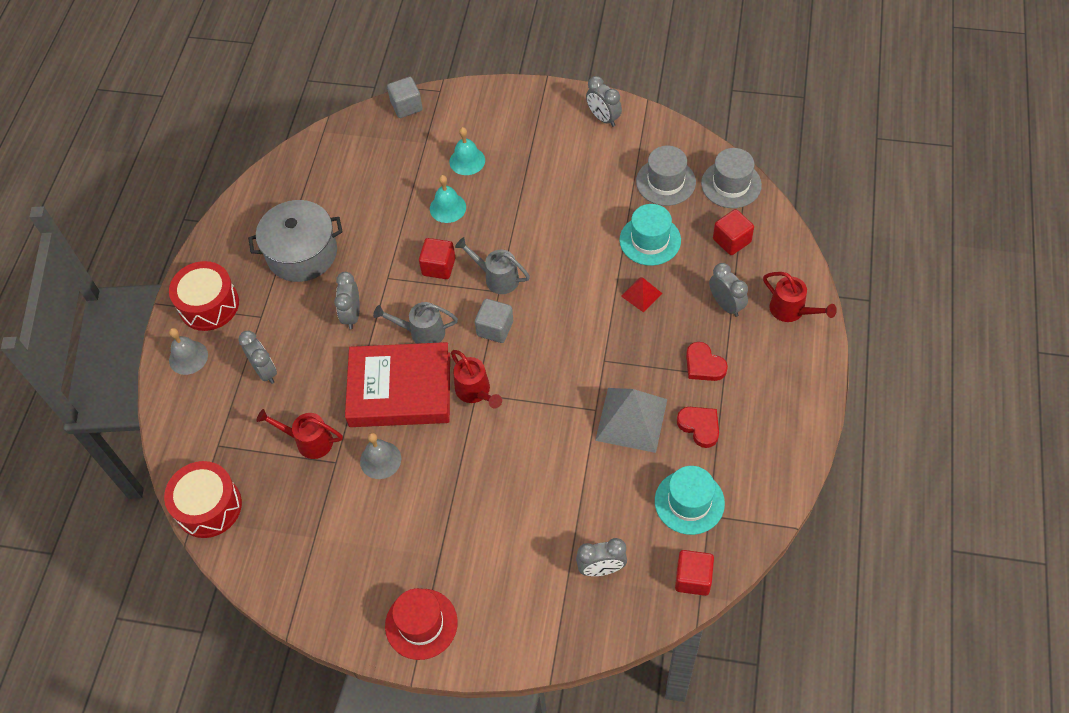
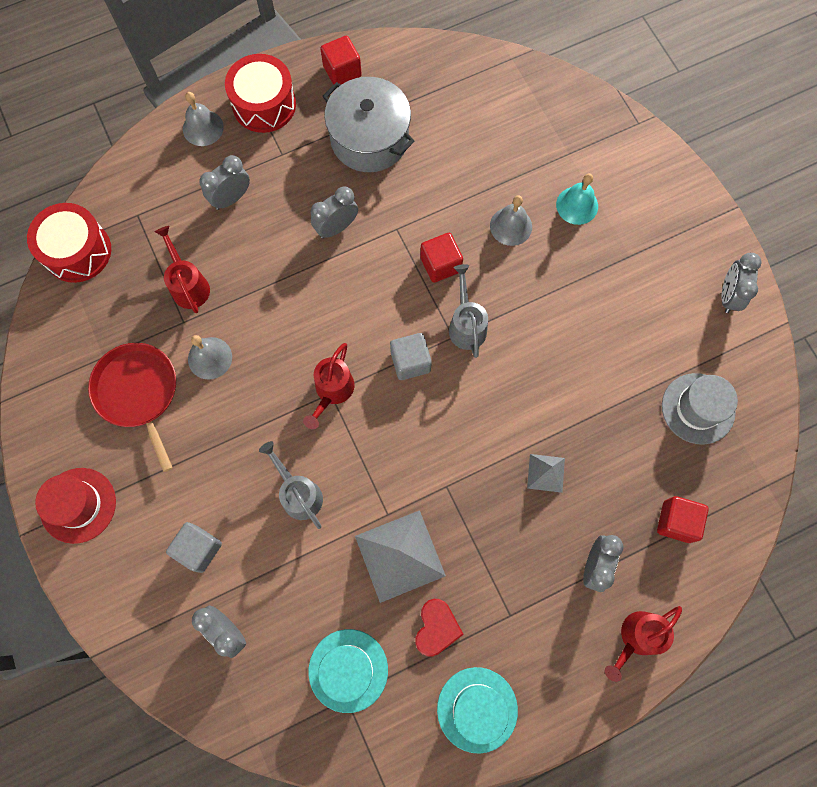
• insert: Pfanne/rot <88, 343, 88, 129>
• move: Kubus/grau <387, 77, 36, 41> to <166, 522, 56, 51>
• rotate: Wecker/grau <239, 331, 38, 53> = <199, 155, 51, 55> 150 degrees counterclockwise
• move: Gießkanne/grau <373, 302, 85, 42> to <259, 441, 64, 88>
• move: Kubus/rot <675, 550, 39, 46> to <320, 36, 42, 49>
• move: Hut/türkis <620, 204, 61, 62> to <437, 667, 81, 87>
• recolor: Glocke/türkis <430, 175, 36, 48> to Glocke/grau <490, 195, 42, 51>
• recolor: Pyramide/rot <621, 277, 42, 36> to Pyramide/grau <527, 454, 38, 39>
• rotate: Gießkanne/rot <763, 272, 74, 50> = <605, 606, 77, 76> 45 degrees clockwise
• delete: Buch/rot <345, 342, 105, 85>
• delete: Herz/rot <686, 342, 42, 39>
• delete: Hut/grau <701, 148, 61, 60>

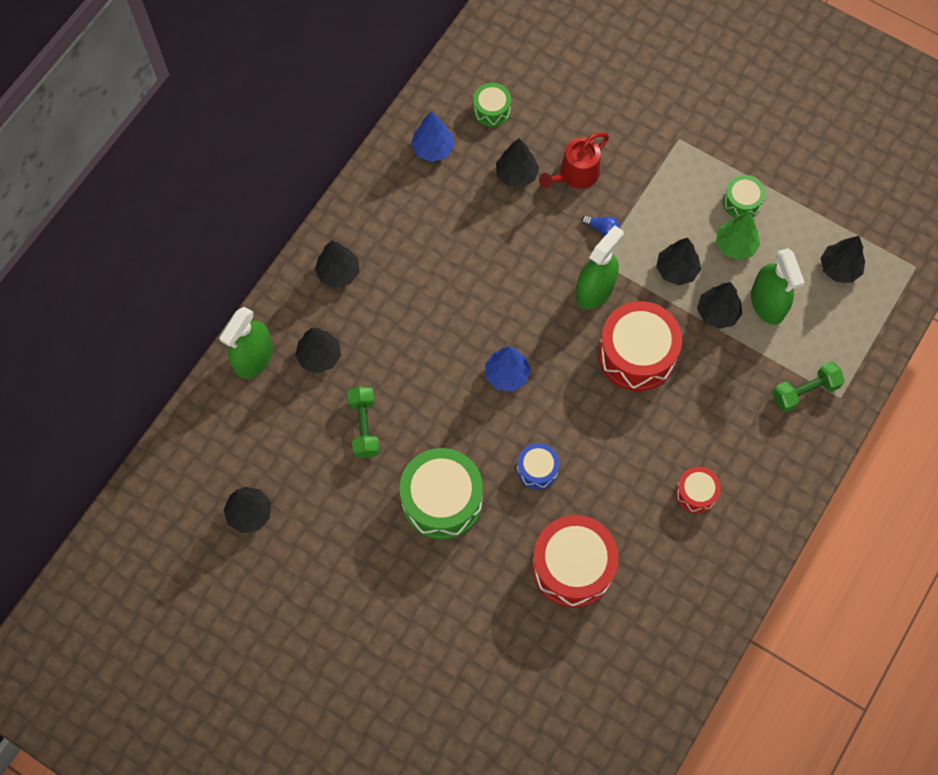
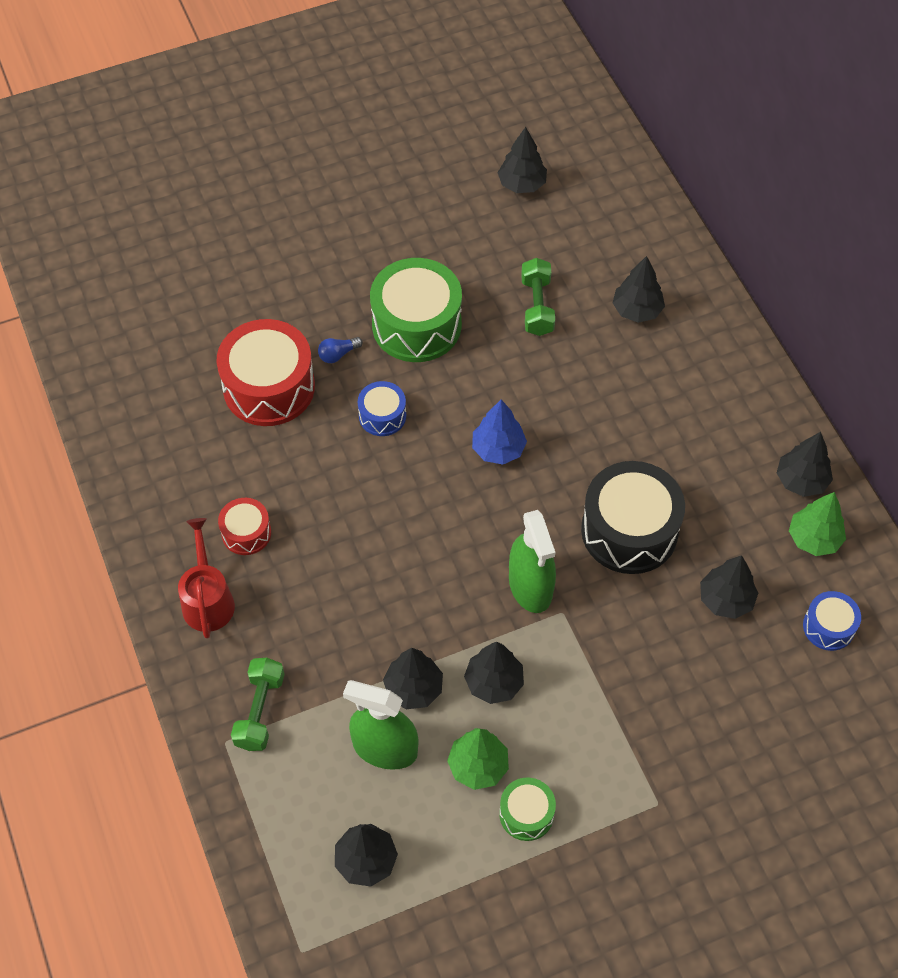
• move: Gießkanne/rot <539, 132, 70, 56> to <178, 518, 57, 121>
• move: Glühbirne/blau <582, 215, 38, 21> to <318, 337, 45, 26>
• rotate: Hantel/grün <347, 386, 33, 72> = <521, 258, 34, 78> 60 degrees clockwise
• insert: Trommel/schwarz <581, 461, 104, 113>
• move: Baum/schwarz <315, 240, 45, 48> to <777, 432, 56, 65>
• recolor: Baum/blau <411, 111, 43, 51> to Baum/grün <789, 492, 57, 64>
• recolor: Trommel/grün <473, 83, 38, 44> to Trommel/blau <803, 591, 58, 60>
• delete: Sprühflasche/grün <219, 307, 54, 72>
• delete: Trommel/rot <598, 301, 84, 90>

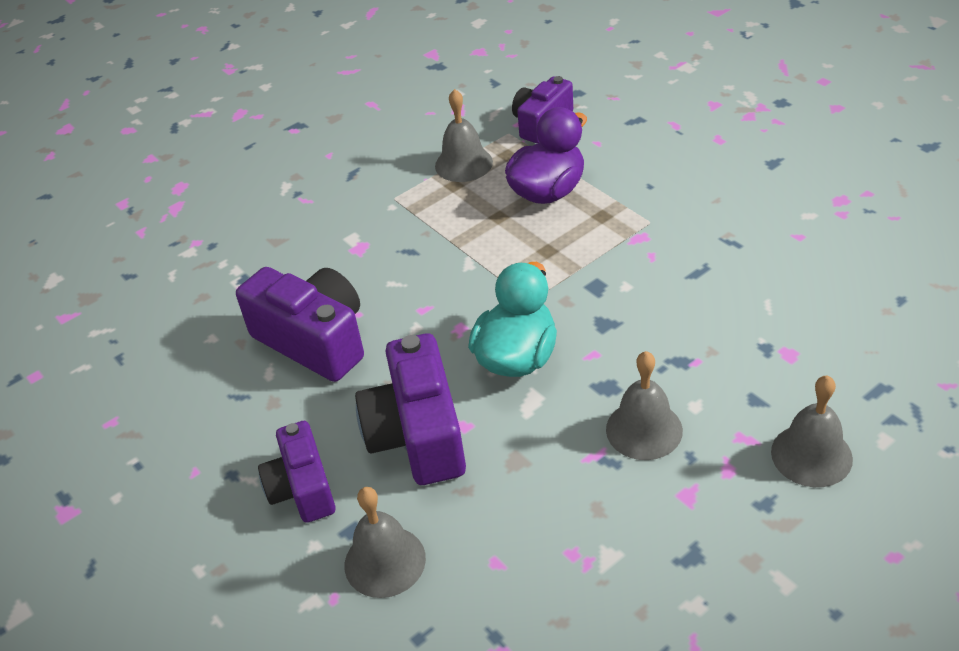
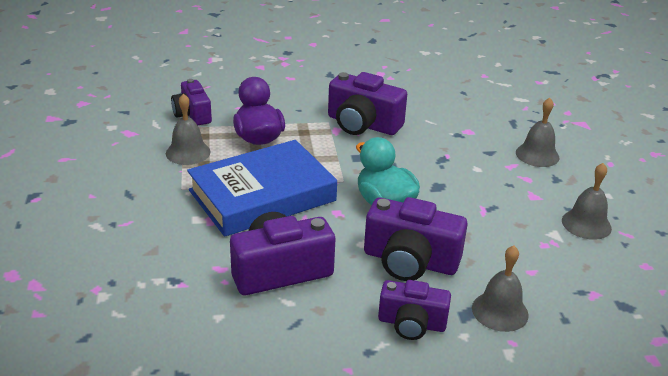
• insert: Buch/blau <187, 140, 150, 97>
• insert: Kamera/lila <328, 72, 79, 63>
• move: Glocke/grau <606, 351, 77, 109> to <562, 163, 50, 77>

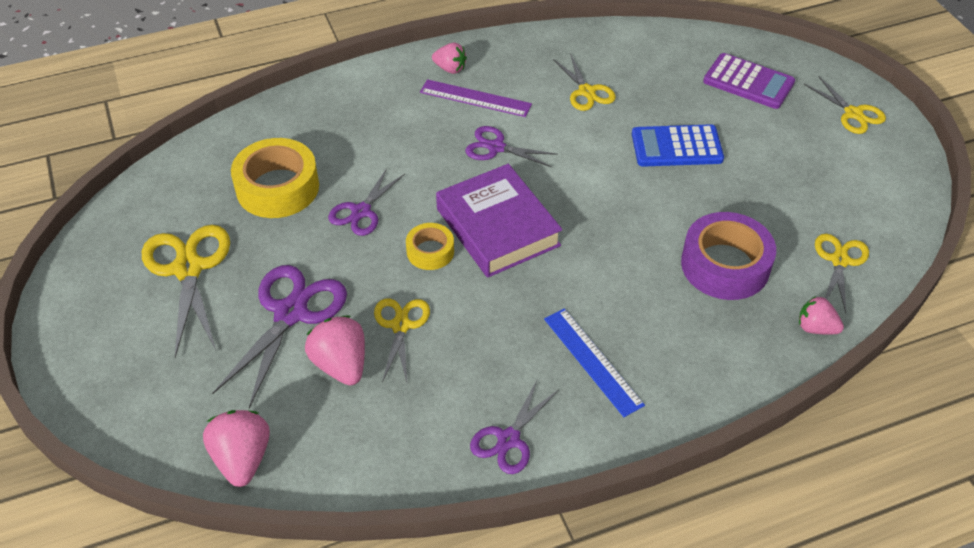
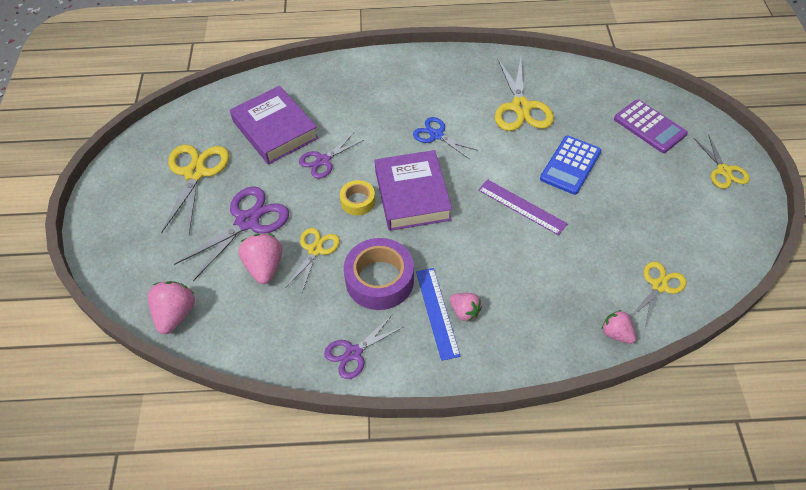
• replace: Klebeband/gelb <231, 138, 88, 80> to Buch/lila <230, 86, 89, 79>
• move: Klebeband/lila <681, 212, 95, 88> to <344, 238, 70, 72>
• recolor: Schere/lila <465, 126, 93, 41> to Schere/blau <413, 117, 66, 42>
• move: Erdbeere/rosa <432, 42, 35, 32> to <450, 293, 32, 29>
• move: Lineal/lila <420, 79, 112, 38> to <478, 179, 90, 56>
• resize: Schere/gelb <553, 53, 63, 58> = <495, 57, 59, 74> x1.63
• rotate: Taschenrechner/blau <632, 124, 92, 43> = <540, 136, 61, 59> 75 degrees counterclockwise

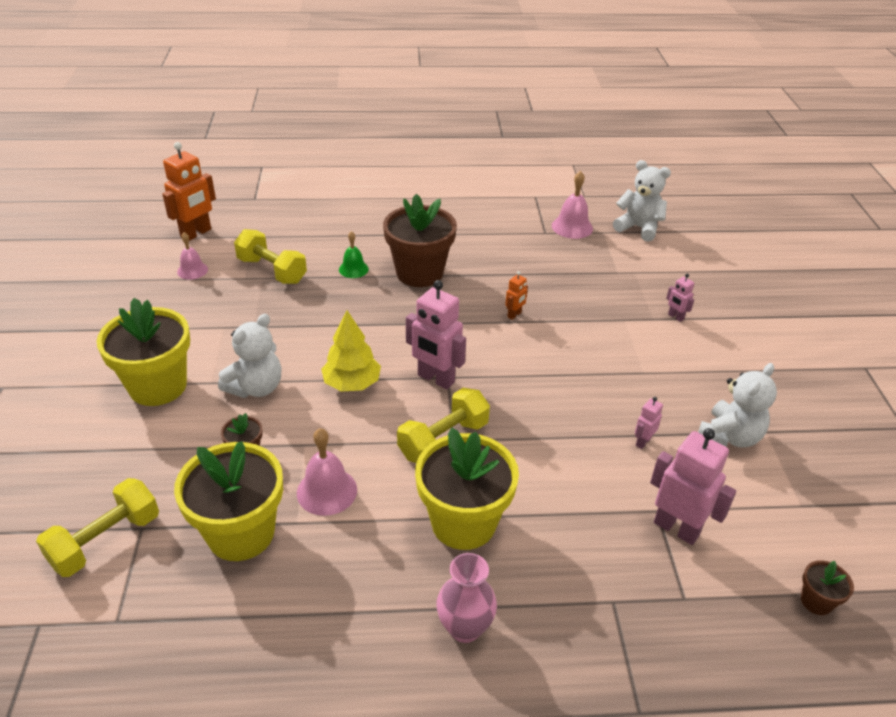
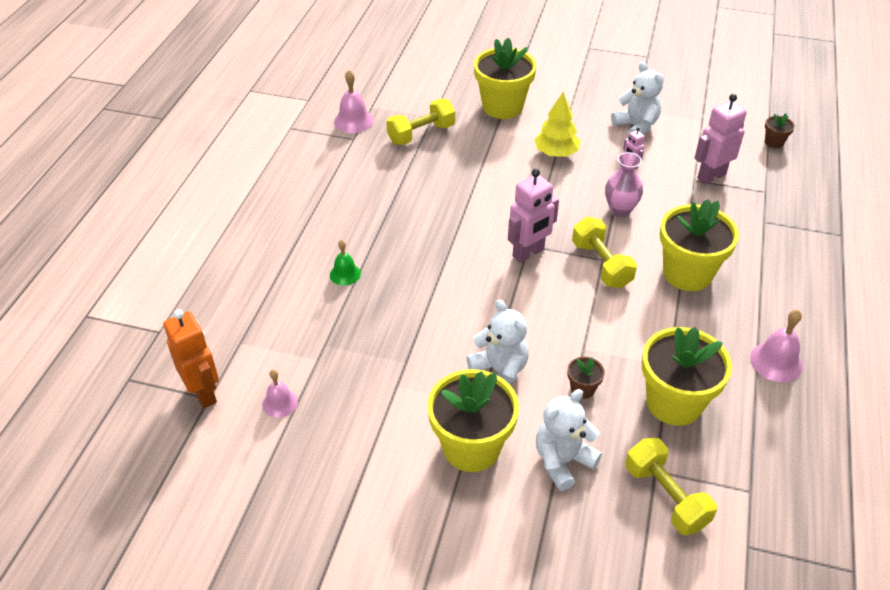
• move: Hantel/gelb <234, 229, 73, 55> to <386, 99, 69, 46>
• replace: Roboter/rosa <666, 273, 28, 49> to Blumentopf/gelb <474, 38, 63, 81>
• move: Baum/gelb <321, 311, 60, 81> to <534, 92, 46, 65>
• move: Teddybär/weiß <613, 160, 58, 82> to <536, 389, 66, 102>
• move: Vase/rosa <437, 553, 60, 90> to <605, 152, 38, 65>
• move: Glocke/rosa <297, 428, 60, 88> to <750, 309, 53, 73>
• delete: Blumentopf/braun <383, 194, 74, 93>
• delete: Roboter/orange <505, 271, 23, 49>

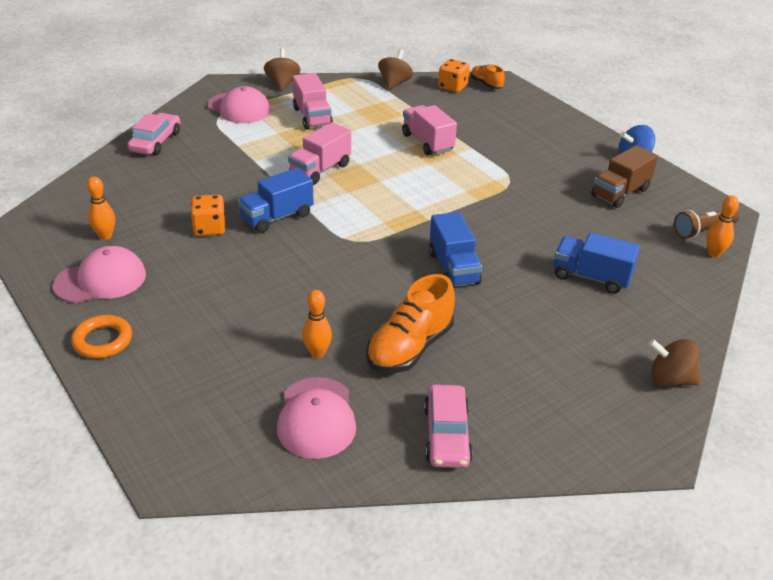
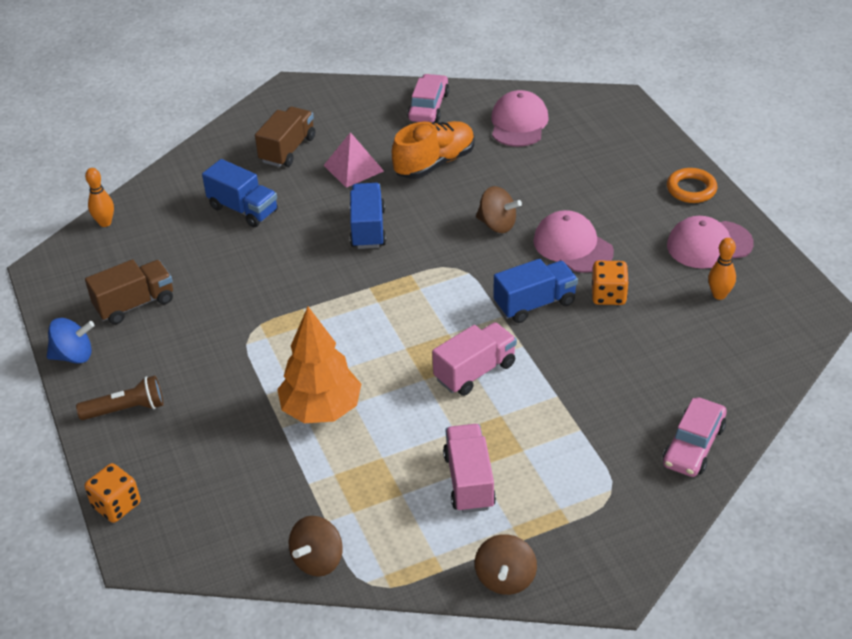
• move: Taschenlampe/braun <674, 210, 66, 29> to <76, 376, 87, 44>
• move: Spielwürfel/orange <438, 59, 32, 33> to <84, 463, 57, 60>
• insert: Lastwagen/braun <255, 107, 60, 60>
• replace: Lastwagen/rosa <402, 105, 55, 51> to Baum/orange <277, 307, 84, 116>
• insert: Pyramide/rosa <323, 132, 61, 56>
• move: Kreisel/braun <648, 339, 52, 47> to <476, 186, 46, 47>
• move: Kappe/rosa <207, 86, 64, 37> to <533, 210, 81, 63>
• delete: Bowlingkegel/orange <302, 290, 30, 68>
• delete: Schuh/orange <471, 65, 34, 24>

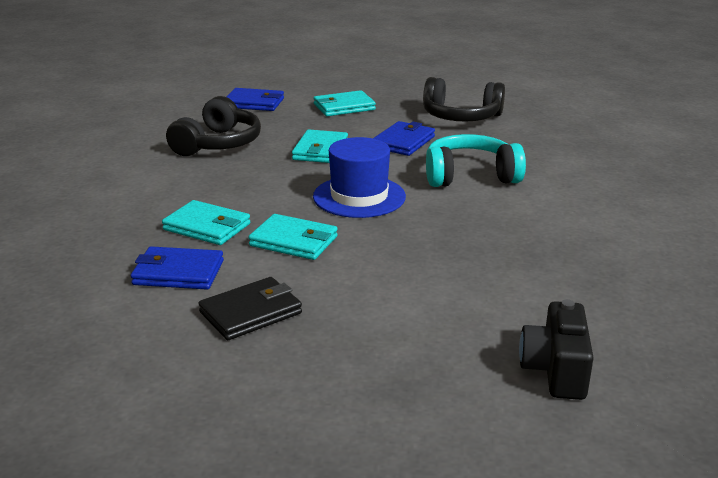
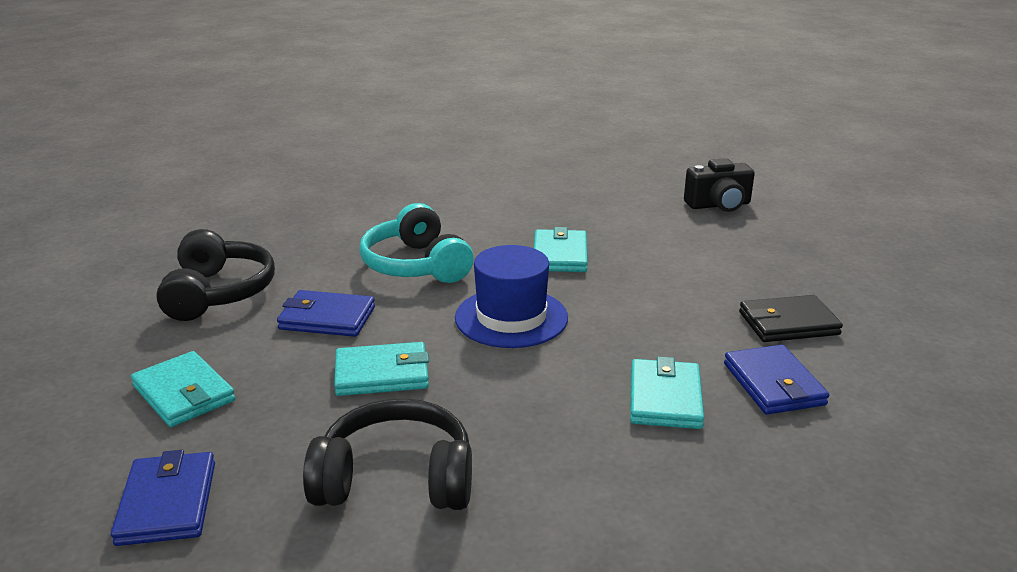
• move: Geldbörse/türkis <248, 214, 90, 46> to <534, 227, 54, 45>
• rotate: Geldbörse/schwarz <199, 277, 103, 63> = <739, 295, 104, 47> 45 degrees counterclockwise

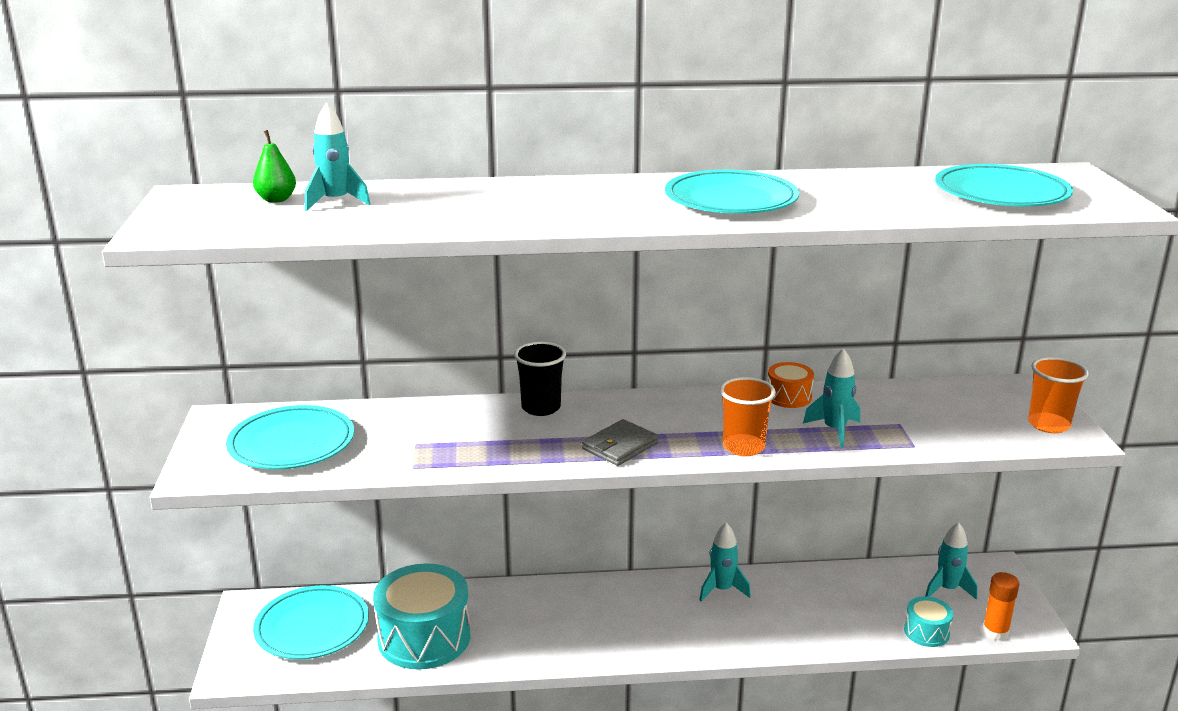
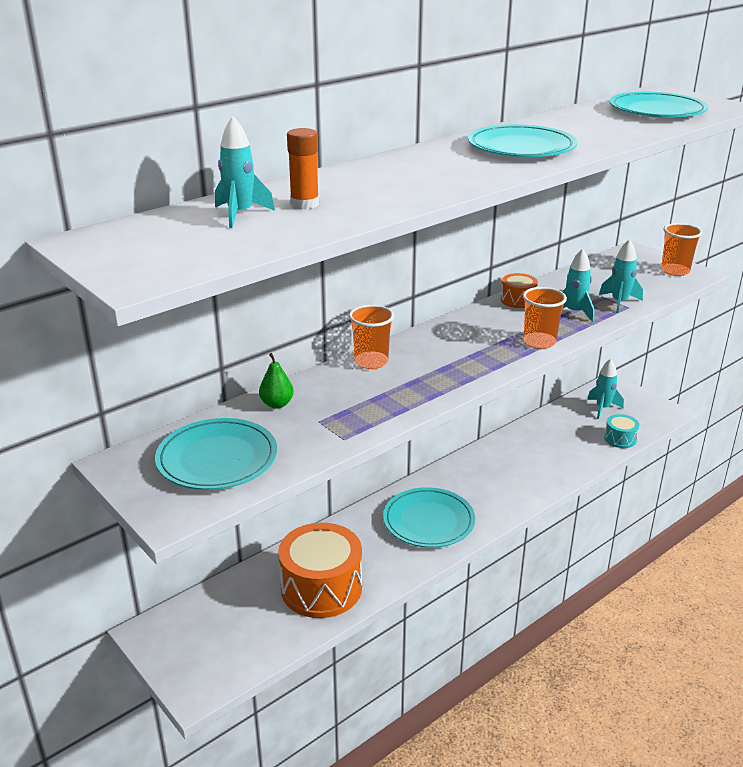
• move: Birne/grün <253, 130, 43, 73> to <259, 353, 35, 55>
• recolor: Trommel/türkis <373, 563, 98, 106> to Trommel/orange <278, 523, 84, 95>
• move: Klebestift/orange <982, 572, 37, 69> to <287, 128, 32, 82>
• recolor: Becher/schwarz <514, 342, 52, 74> to Becher/orange <349, 305, 45, 64>
• move: Teller/türkis <253, 585, 116, 74> to <383, 487, 92, 61>
• move: Rakete/türkis <700, 523, 51, 78> to <599, 239, 44, 74>
• delete: Geldbörse/grau <582, 419, 77, 47>

